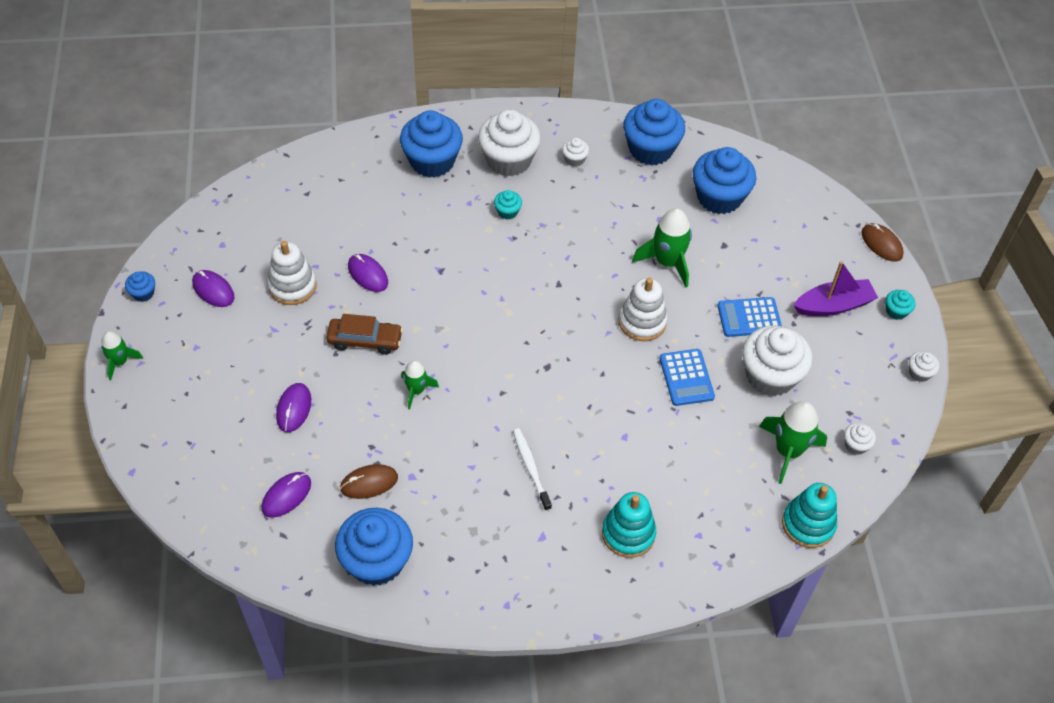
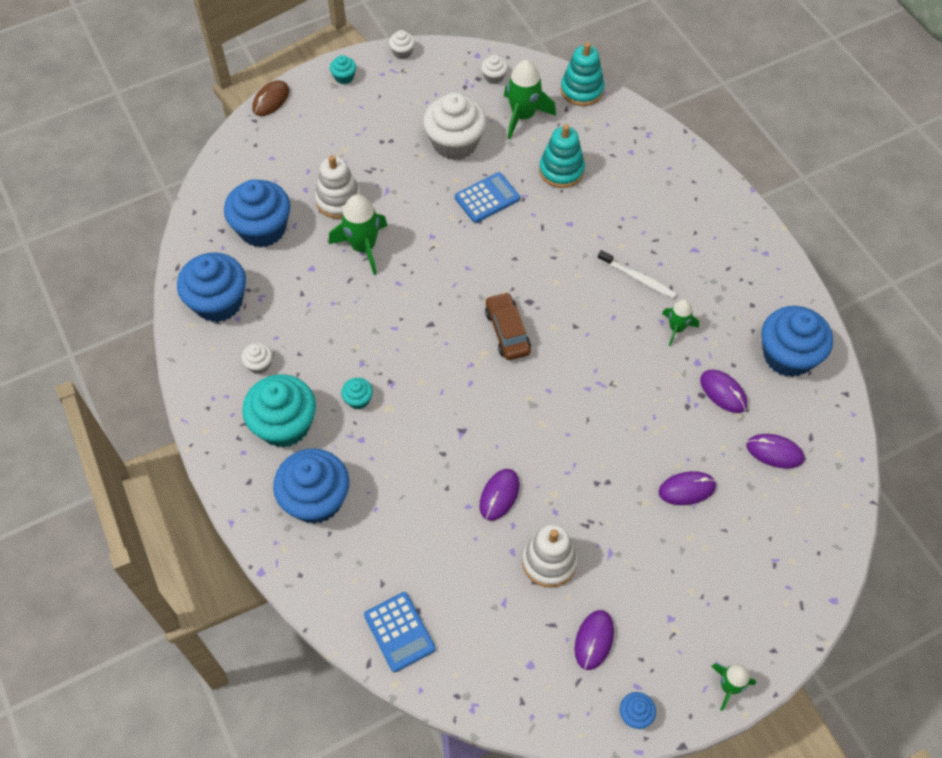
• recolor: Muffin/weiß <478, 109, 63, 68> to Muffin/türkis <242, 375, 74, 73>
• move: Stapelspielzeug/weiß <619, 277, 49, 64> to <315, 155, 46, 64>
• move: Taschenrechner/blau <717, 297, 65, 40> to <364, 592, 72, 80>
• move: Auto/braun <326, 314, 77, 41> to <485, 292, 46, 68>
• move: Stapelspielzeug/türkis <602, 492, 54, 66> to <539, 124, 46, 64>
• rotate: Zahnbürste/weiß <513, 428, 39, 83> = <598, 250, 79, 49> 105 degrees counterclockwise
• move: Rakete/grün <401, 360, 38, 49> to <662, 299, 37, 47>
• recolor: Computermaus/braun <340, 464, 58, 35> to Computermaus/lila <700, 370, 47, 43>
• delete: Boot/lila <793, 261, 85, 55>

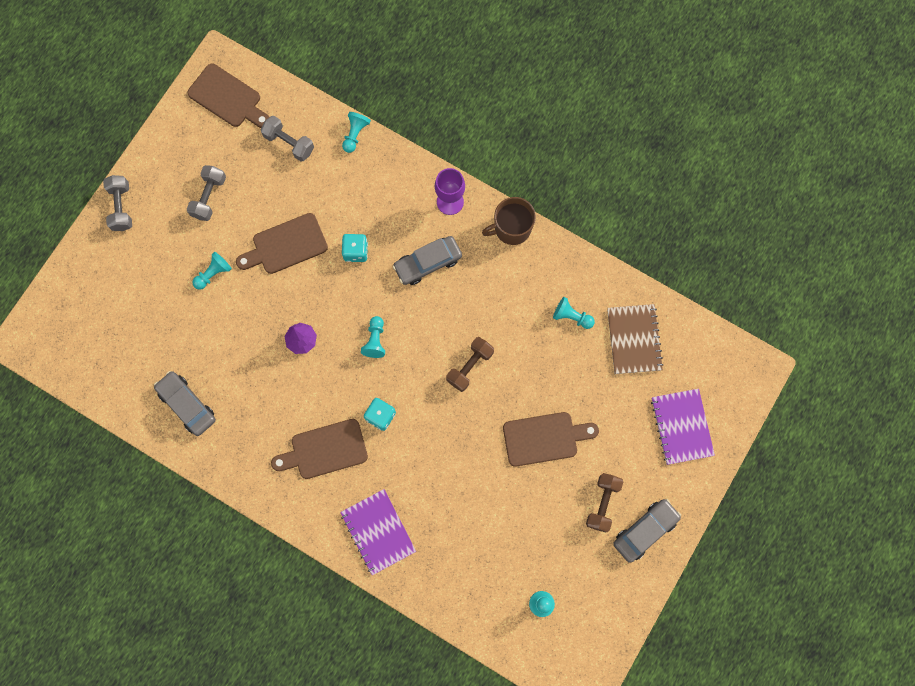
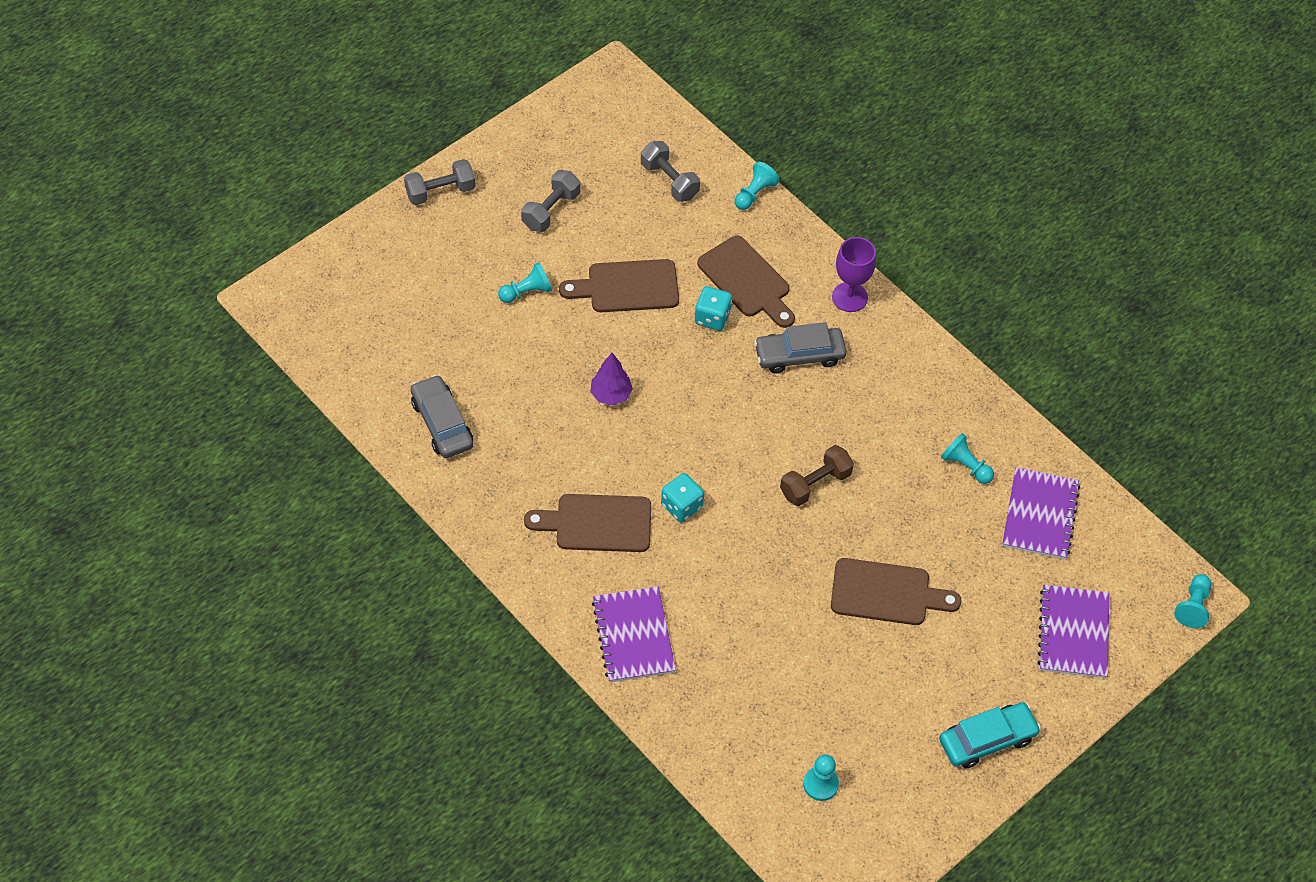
• rotate: Hantel/grau <103, 175, 29, 56> = <404, 159, 71, 46> 60 degrees clockwise
• move: Schneidebrett/braun <187, 64, 82, 64> to <697, 236, 98, 92>
• recolor: Auto/grau <613, 499, 68, 64> to Auto/türkis <939, 702, 102, 67>
• recolor: Notizbuch/braun <607, 304, 56, 70> to Notizbuch/lila <1002, 467, 78, 93>
• move: Bauer/türkis <361, 316, 24, 42> to <1174, 574, 38, 54>
• delete: Tasse/braun <482, 197, 54, 48>
• delete: Hantel/braun <586, 473, 37, 60>

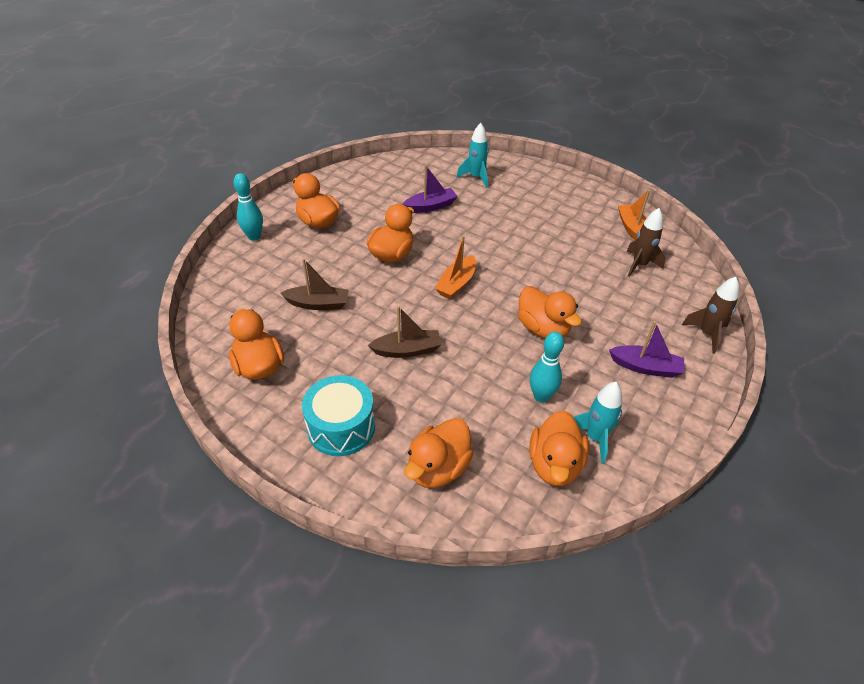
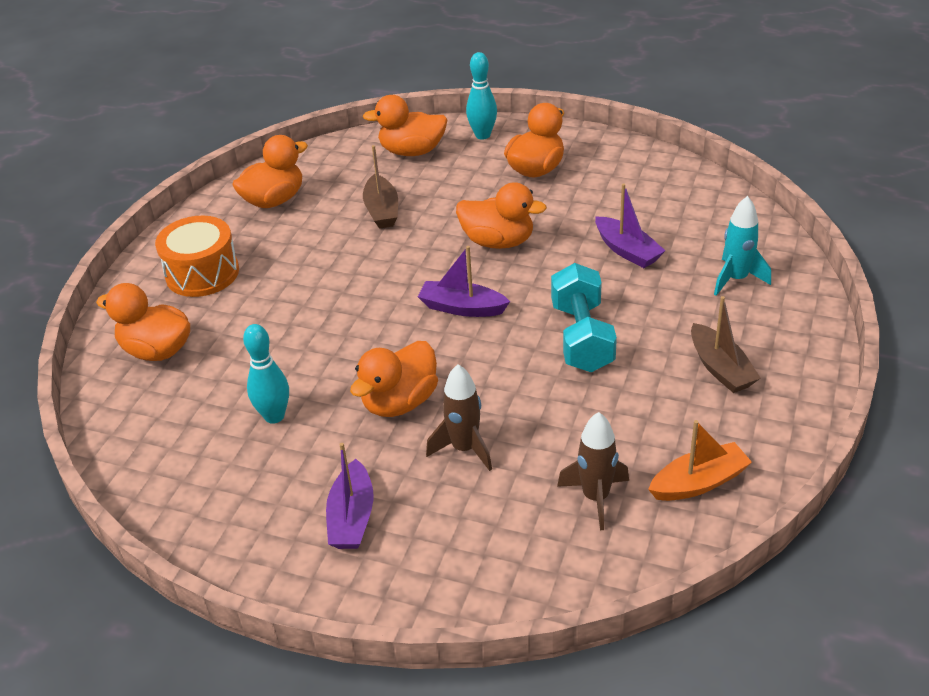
• recolor: Trommel/türkis <302, 375, 73, 81> to Trommel/orange <155, 216, 84, 81>
• move: Ente/orange <529, 410, 60, 76> to <363, 95, 84, 61>
• recolor: Boot/orange <435, 235, 41, 64> to Boot/lila <418, 246, 92, 71>
• move: Rakete/braun <682, 277, 57, 77> to <426, 364, 66, 107>
• insert: Hantel/türkis <551, 263, 66, 109>
• move: Boot/braun <368, 306, 74, 52> to <691, 296, 70, 97>
• delete: Rakete/türkis <574, 382, 49, 82>

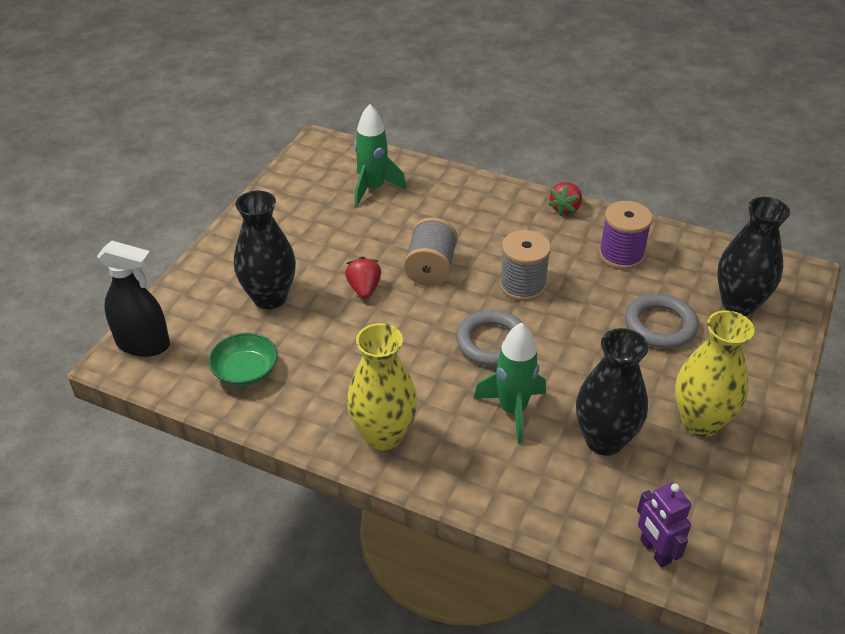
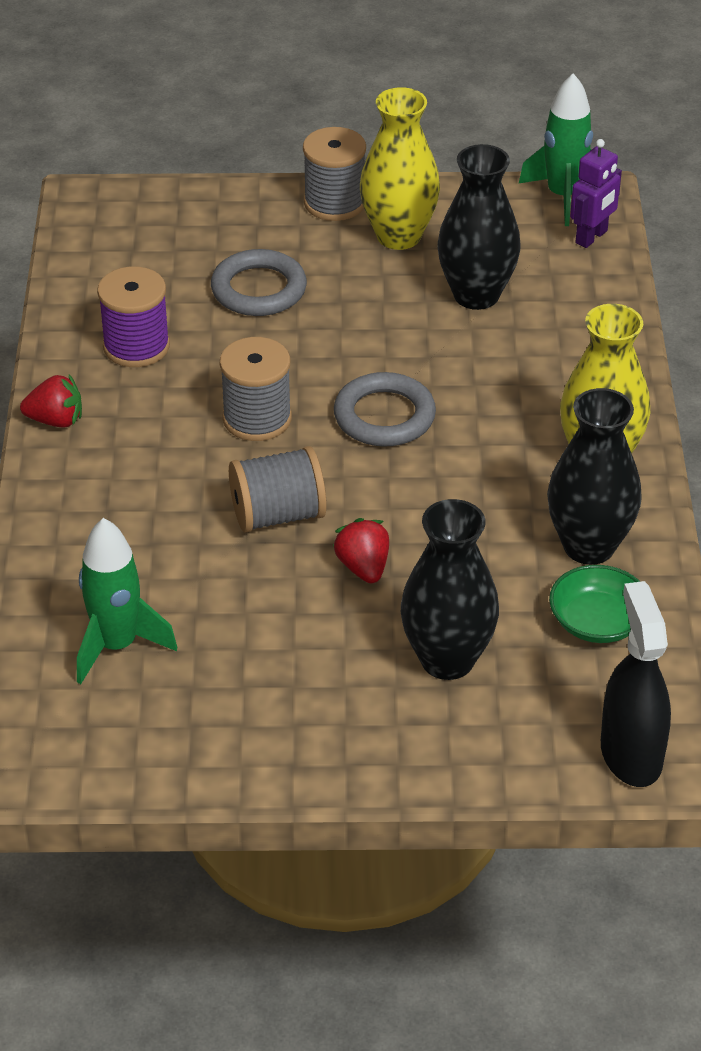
• insert: Garnrolle/grau <303, 127, 63, 94>
• rotate: Erdbeere/rot <345, 256, 36, 43> = <333, 518, 56, 65> 105 degrees clockwise
• move: Rakete/grün <473, 322, 73, 122> to <519, 73, 74, 153>
• move: Vase/schwarz <717, 197, 73, 119> to <547, 388, 95, 177>

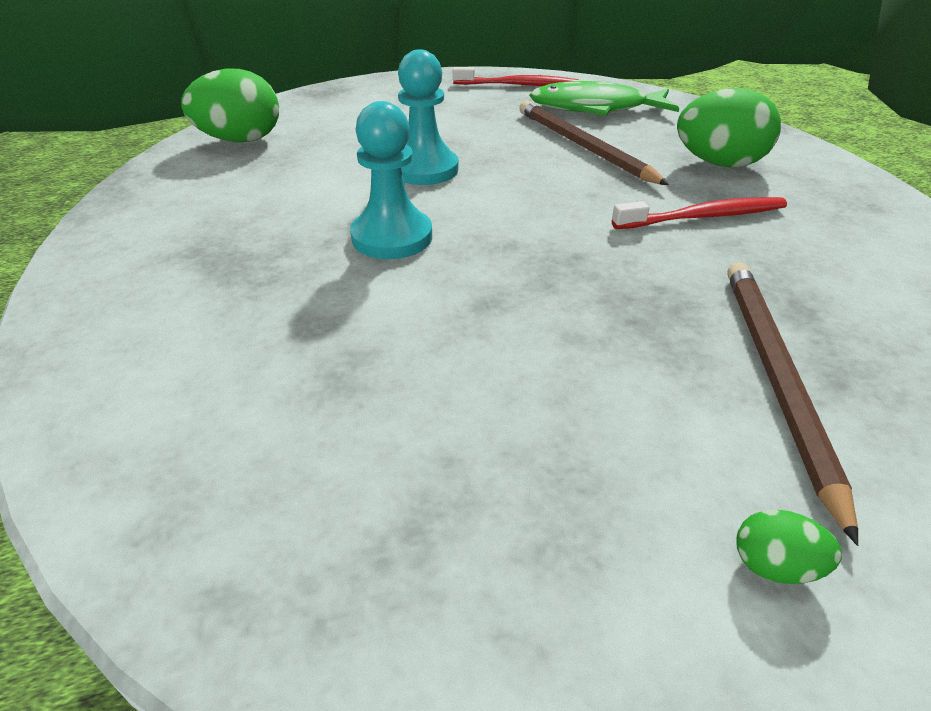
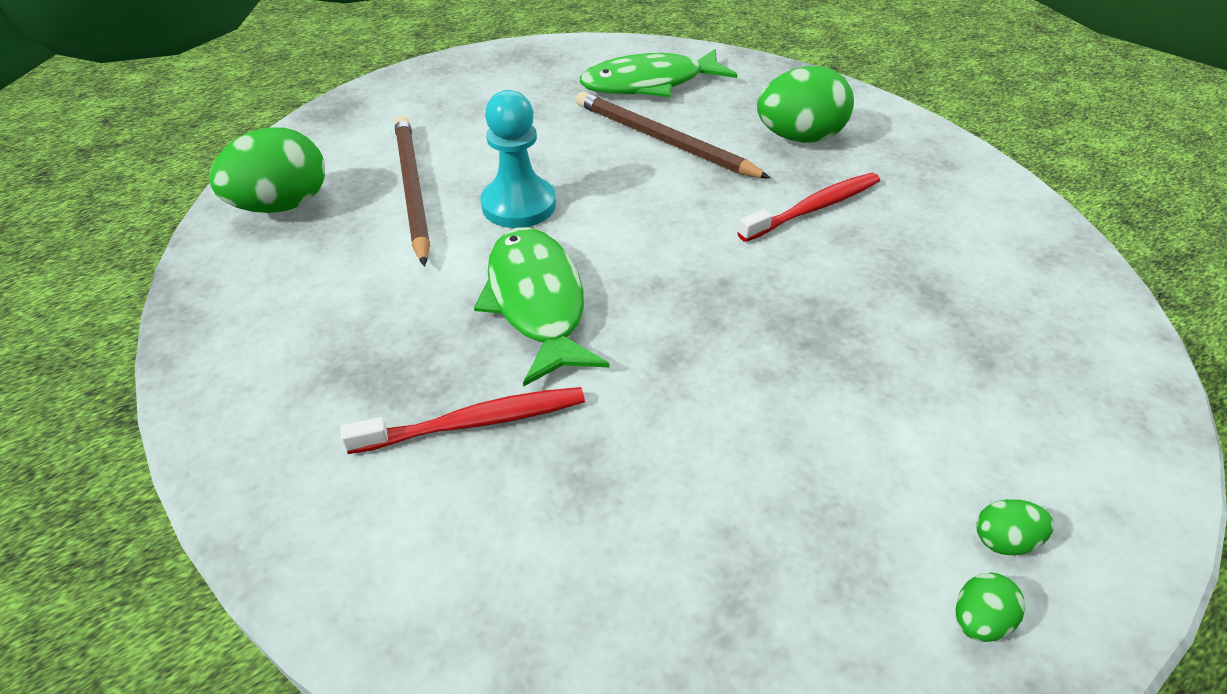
• move: Zahnbürste/rot <453, 67, 126, 19> to <340, 387, 245, 67>
• move: Bleistift/braun <727, 262, 131, 284> to <394, 116, 36, 151>
• replace: Bauer/türkis <350, 101, 82, 158> to Fisch/grün <474, 228, 136, 158>
• insert: Ei/grün <956, 572, 69, 70>

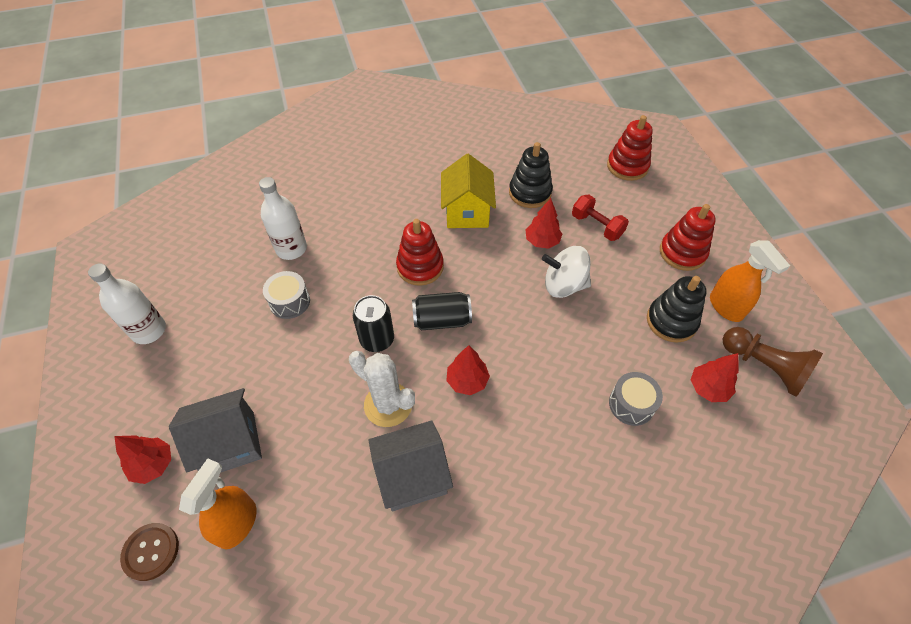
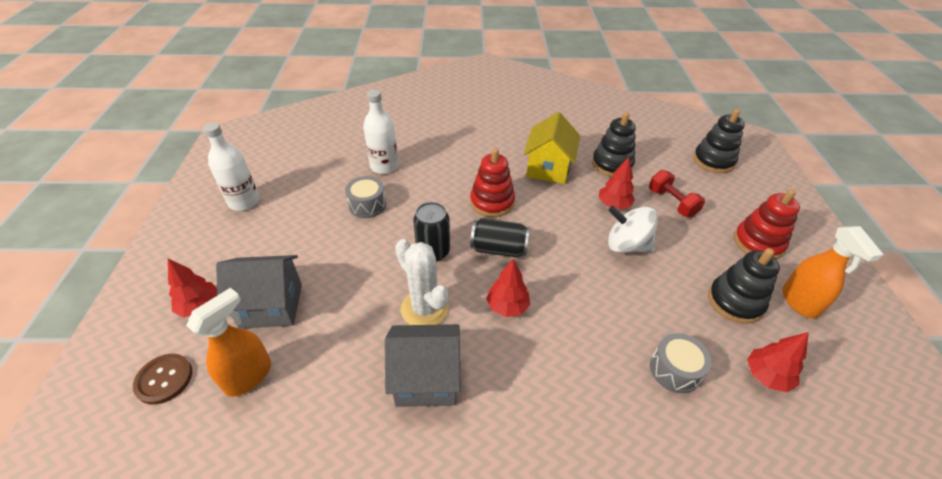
• recolor: Stapelspielzeug/rot <607, 115, 46, 66> to Stapelspielzeug/schwarz <693, 109, 52, 64>
• delete: Bauer/braun <723, 327, 100, 70>

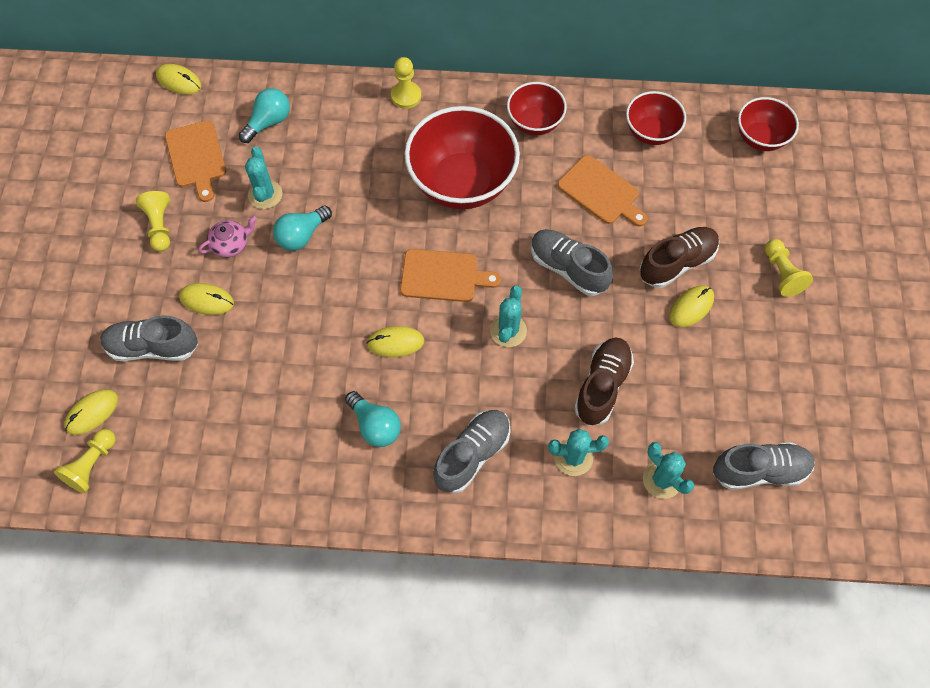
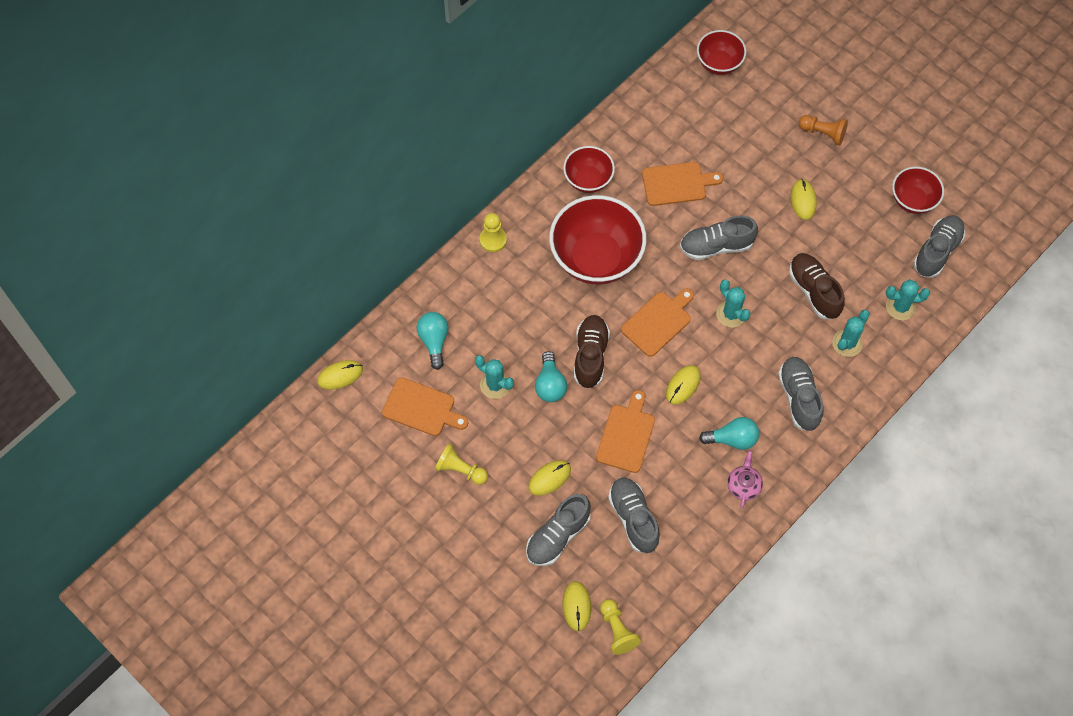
• move: Schuh/braun <639, 227, 80, 61> to <574, 315, 36, 74>
• insert: Schneidebrett/orange <596, 390, 59, 83>
• insert: Schuh/grau <608, 477, 52, 76>
• move: Teekanne/rosa <198, 216, 59, 42> to <727, 451, 36, 57>
• recolor: Bauer/gelb <765, 239, 48, 58> to Bauer/orange <798, 115, 50, 31>
• move: Schüssel/rot <626, 91, 60, 54> to <892, 167, 52, 47>

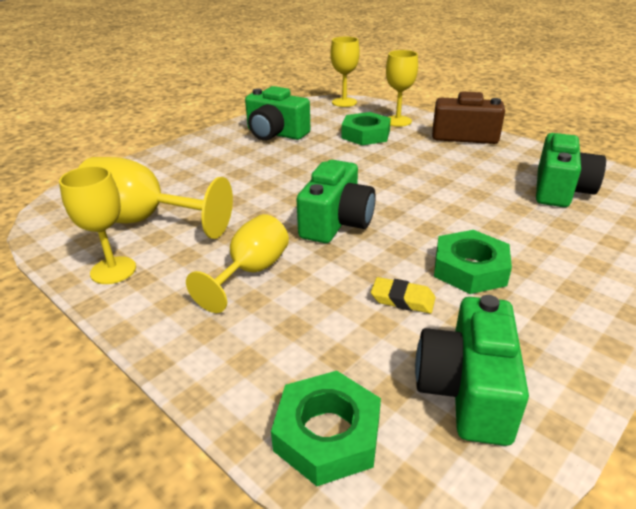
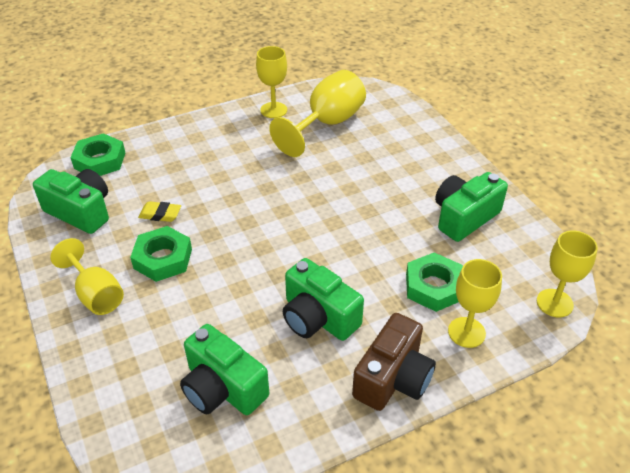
• move: Kelch/gelb <186, 214, 103, 99> to <50, 238, 74, 77>
• rotate: Radiergummi/gelb <371, 277, 65, 37> = <138, 201, 43, 21> 60 degrees clockwise
• move: Kamera/grün <297, 160, 79, 83> to <283, 258, 81, 83>

